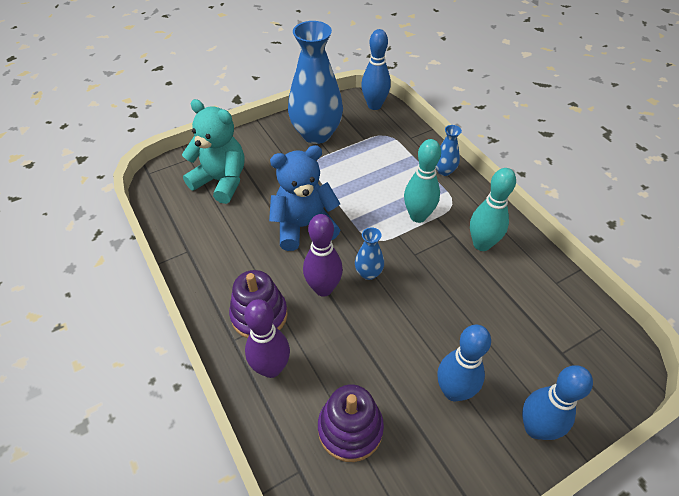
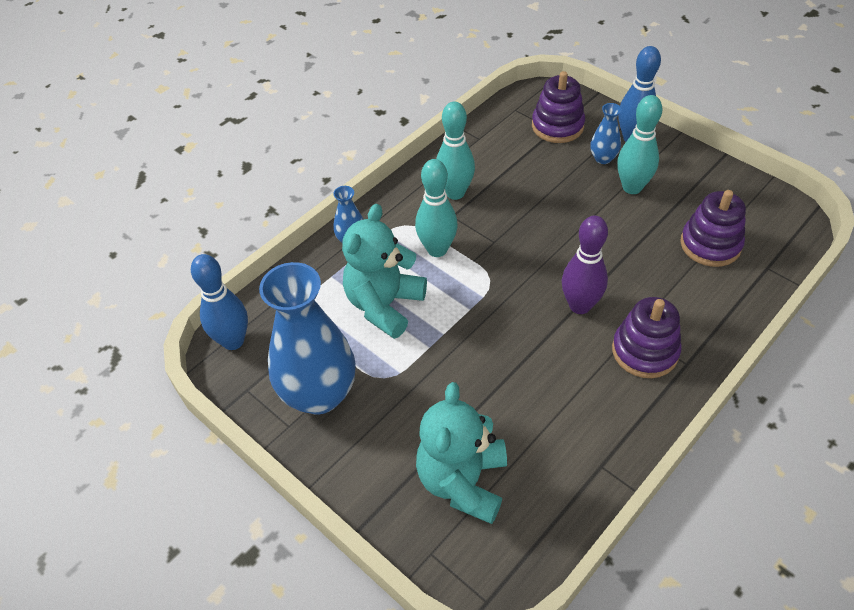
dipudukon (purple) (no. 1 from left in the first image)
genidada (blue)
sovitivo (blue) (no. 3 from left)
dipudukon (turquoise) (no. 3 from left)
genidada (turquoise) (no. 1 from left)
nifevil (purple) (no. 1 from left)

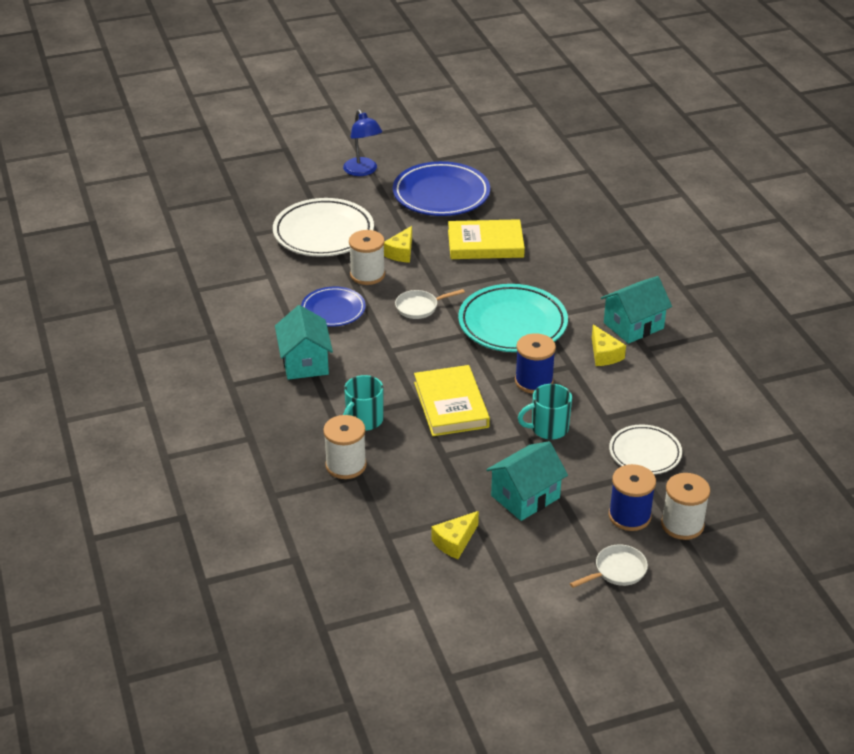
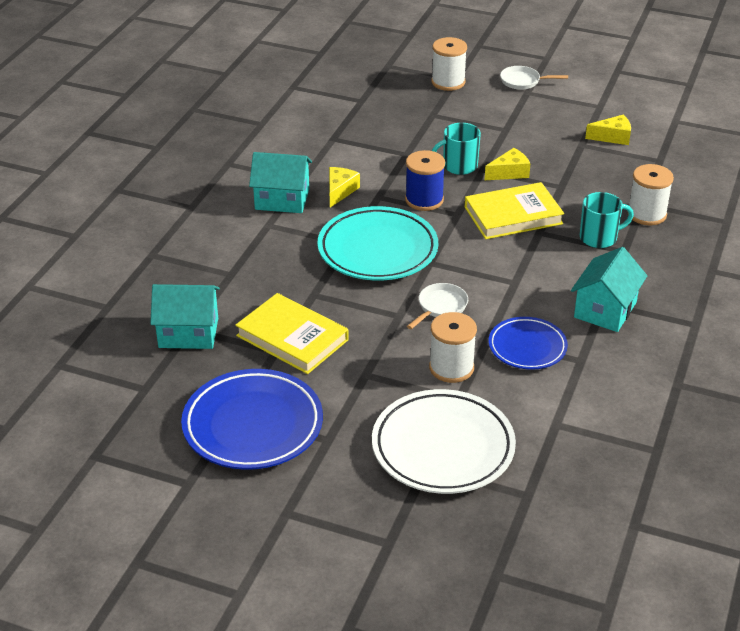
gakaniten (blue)
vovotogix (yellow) (no. 2 from left)
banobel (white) (no. 1 from left)
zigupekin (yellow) (no. 2 from left)
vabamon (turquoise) (no. 1 from left)
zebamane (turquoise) (no. 1 from left)
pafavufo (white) (no. 2 from left in the first image)
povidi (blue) (no. 2 from left in the first image)

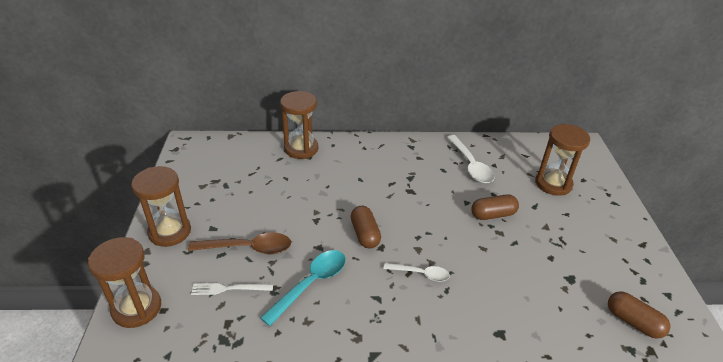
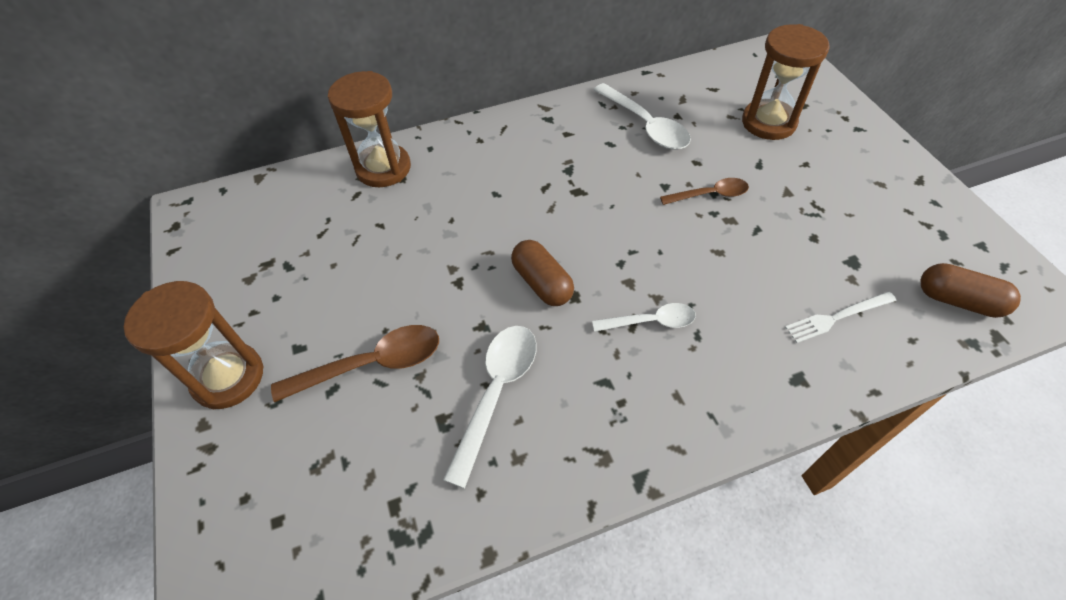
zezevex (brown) (no. 1 from left in the first image)
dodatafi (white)
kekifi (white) (no. 1 from left)
kekifi (brown) (no. 2 from left)

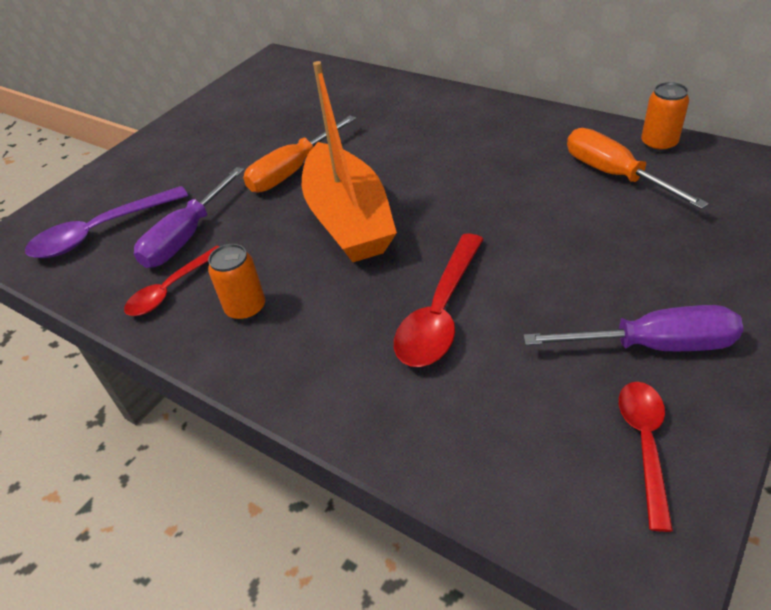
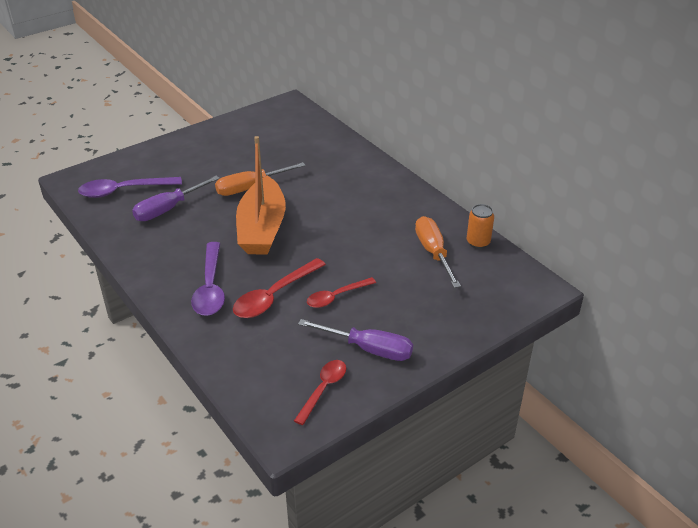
kekifi (red) (no. 3 from left)
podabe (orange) (no. 1 from left in the first image)
kekifi (purple) (no. 2 from left)

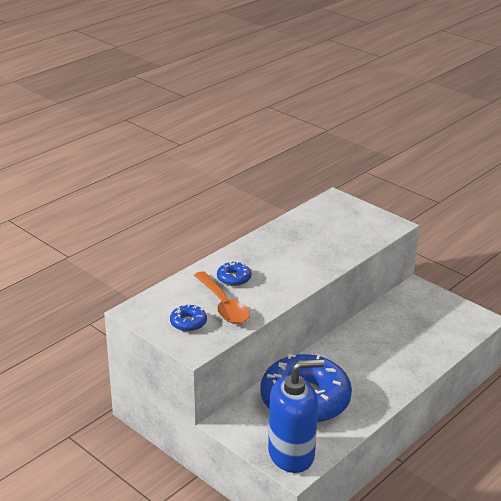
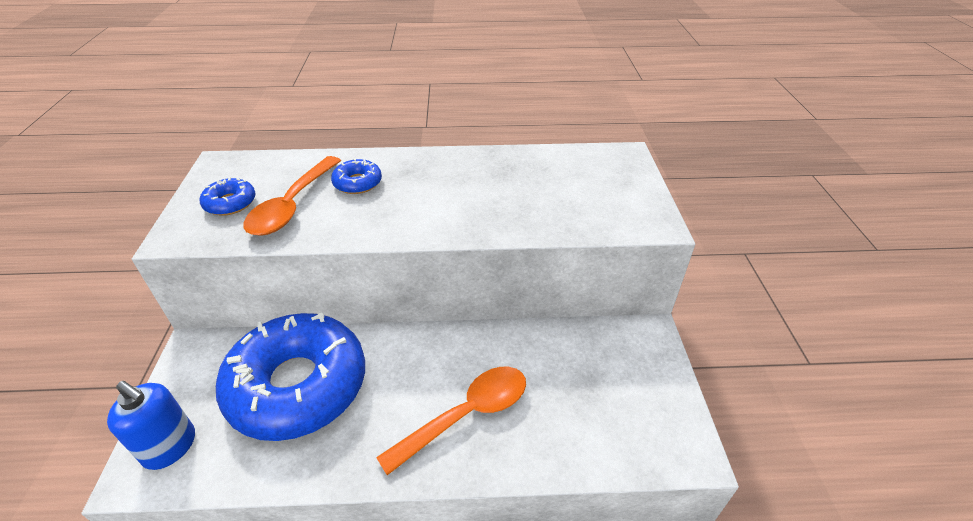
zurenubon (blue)
kekifi (orange) (no. 2 from left)

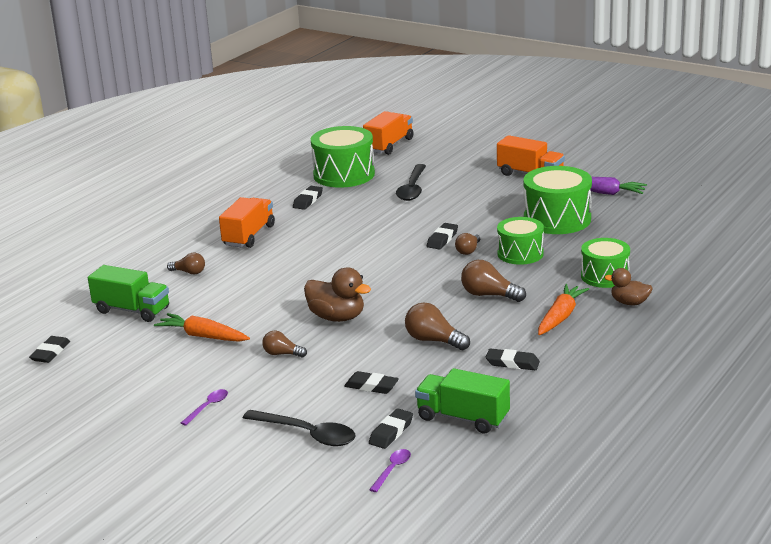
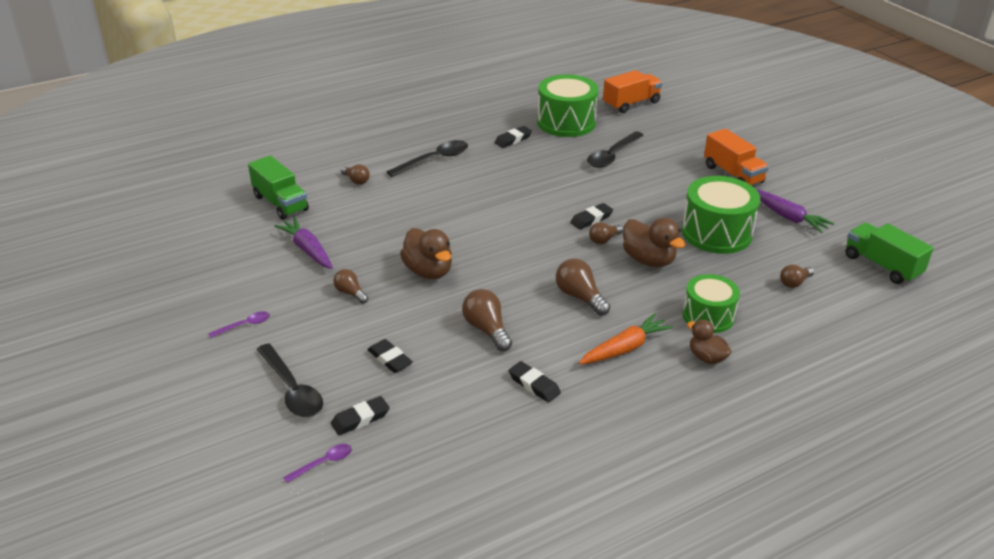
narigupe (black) (no. 1 from left in the first image)
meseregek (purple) (no. 1 from left)
kekifi (black) (no. 2 from left)
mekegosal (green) (no. 2 from left)
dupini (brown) (no. 2 from left)
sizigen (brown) (no. 6 from left)

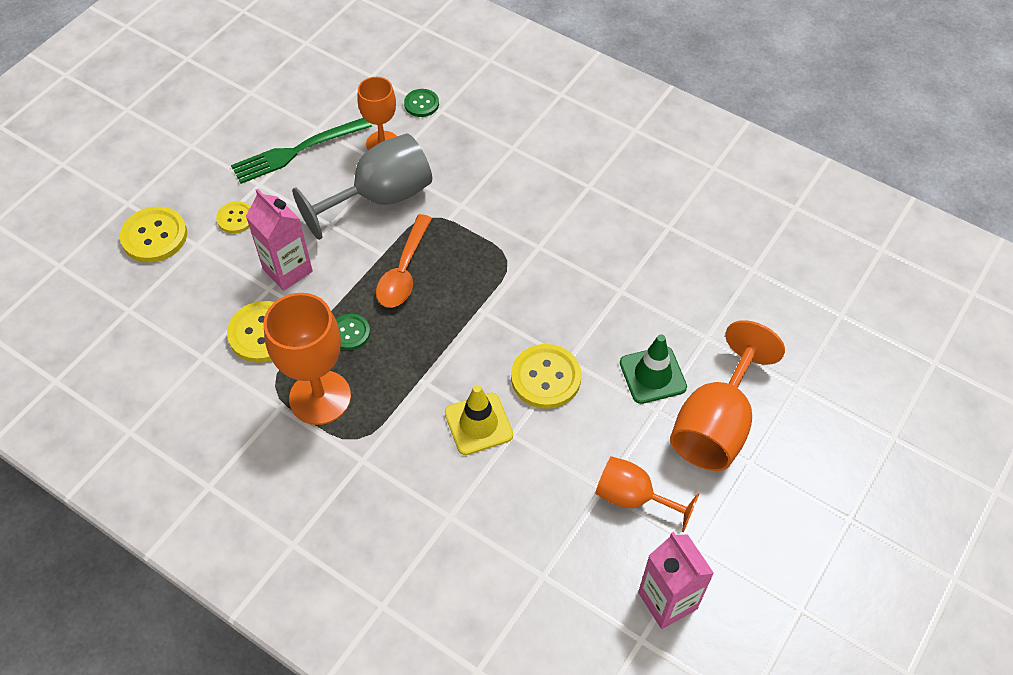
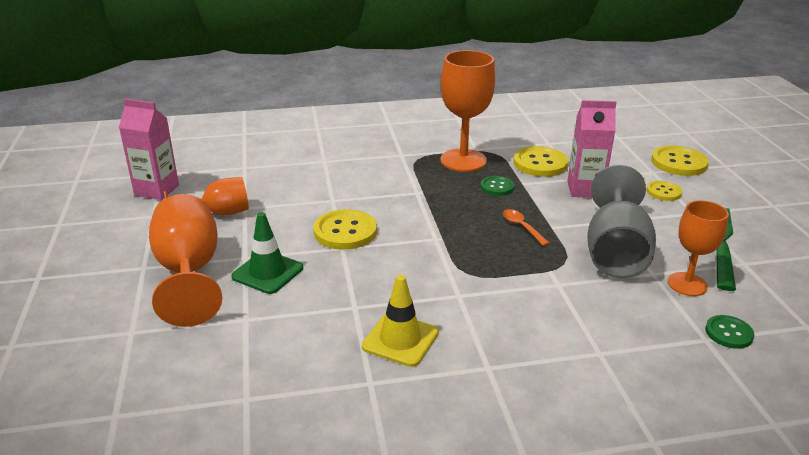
kekifi (orange)
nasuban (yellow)

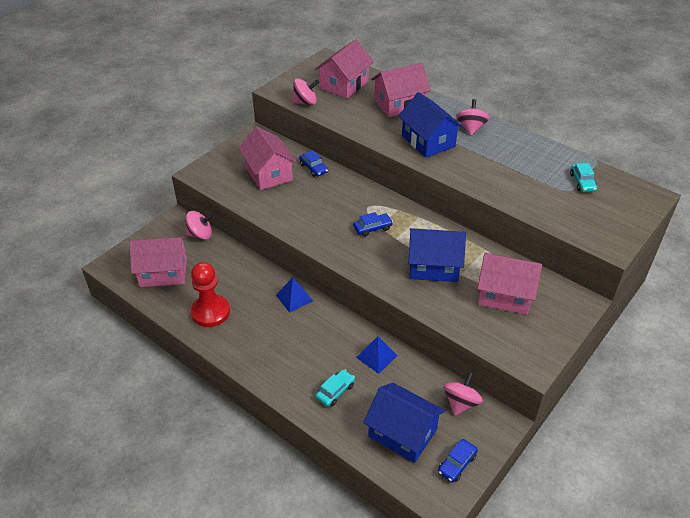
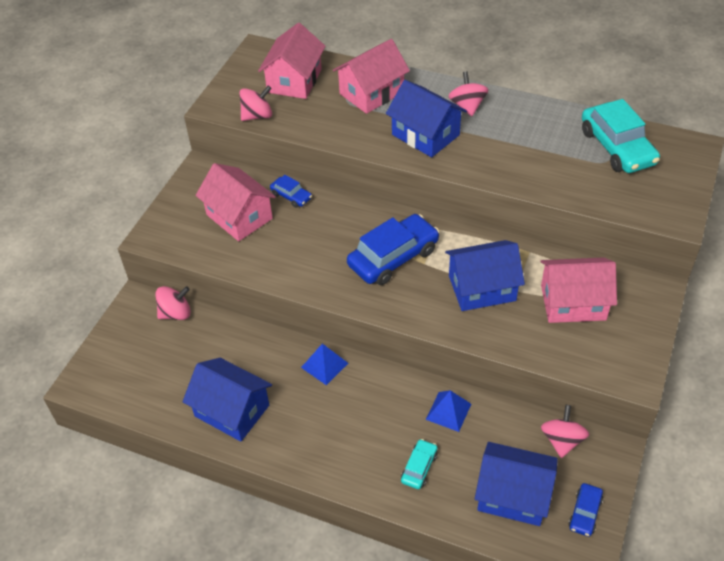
vabamon (pink) (no. 1 from left in the first image)
vabamon (blue) (no. 1 from left)
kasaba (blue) (no. 2 from left)
kasaba (turquoise) (no. 2 from left)

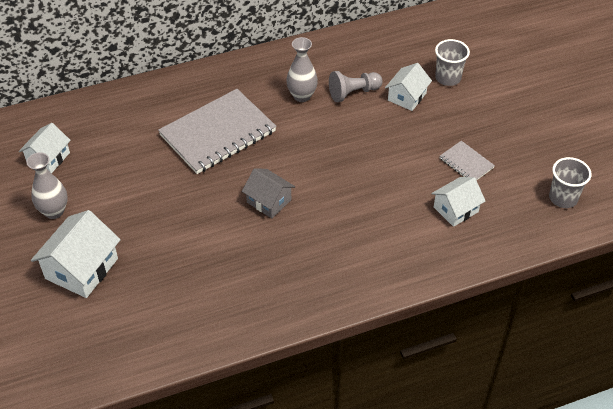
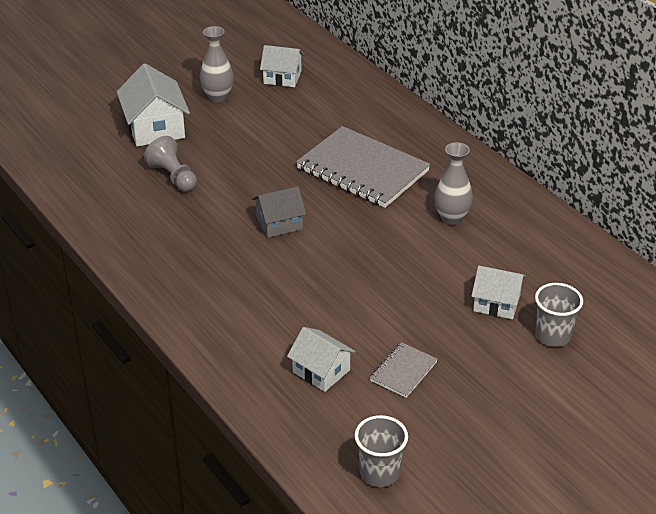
vabamon (white) (no. 1 from left)
vabamon (grey)
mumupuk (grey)

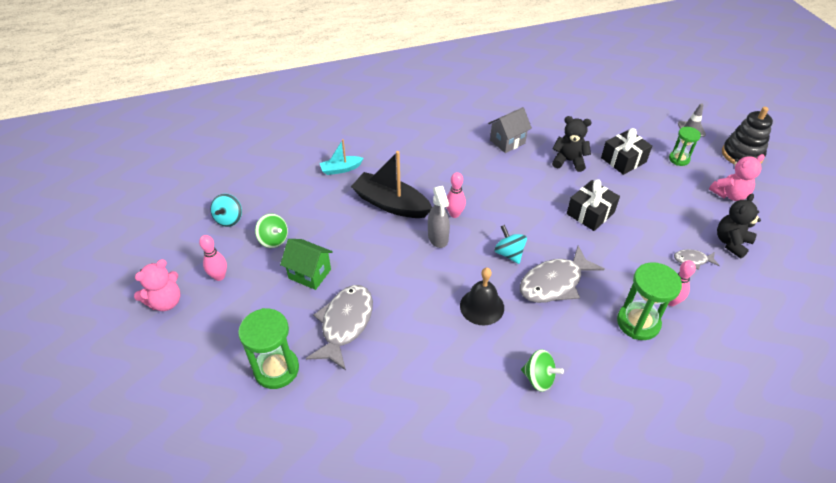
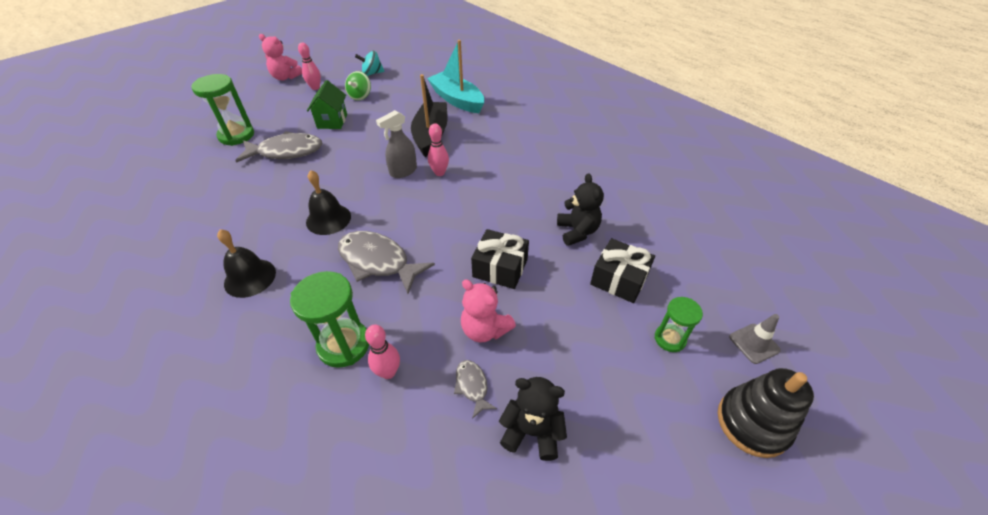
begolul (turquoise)
vabamon (grey)
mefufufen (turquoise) (no. 2 from left in the first image)
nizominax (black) (no. 1 from left)
genidada (pink) (no. 2 from left)

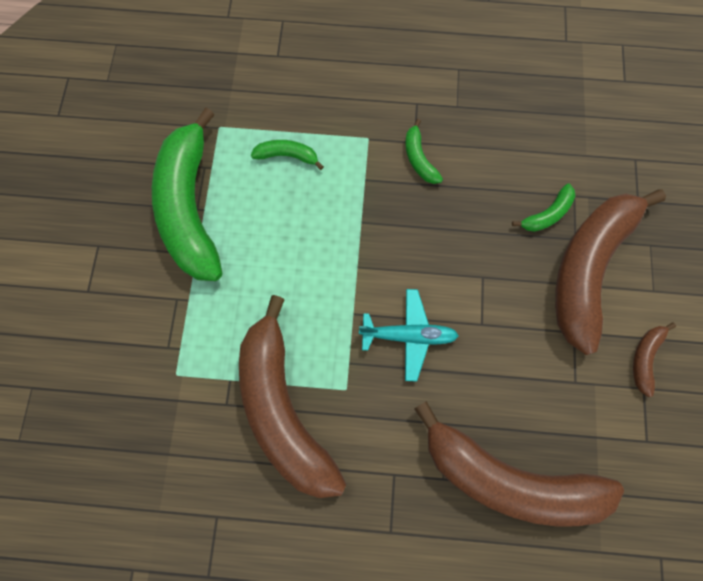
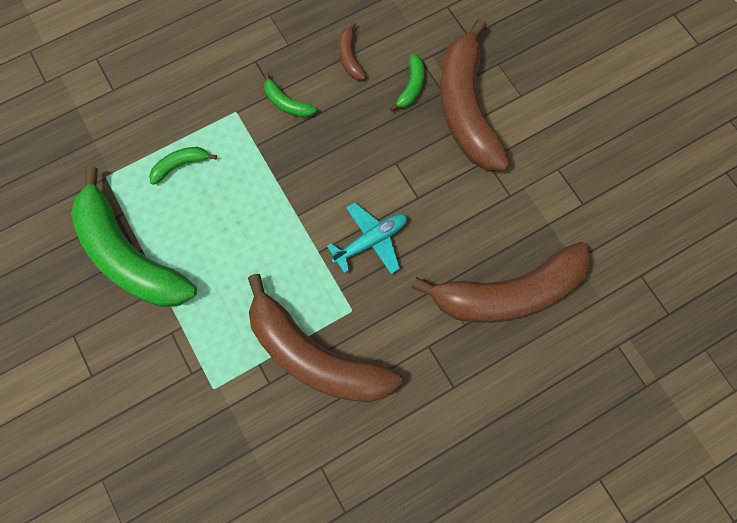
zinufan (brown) (no. 2 from left)

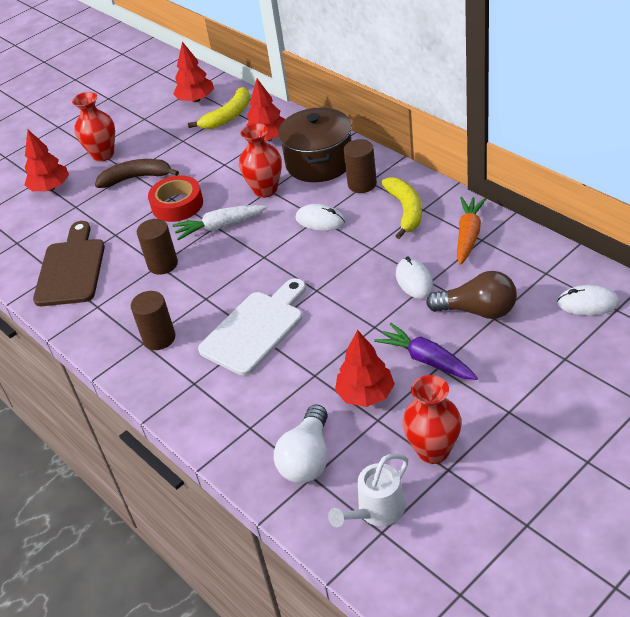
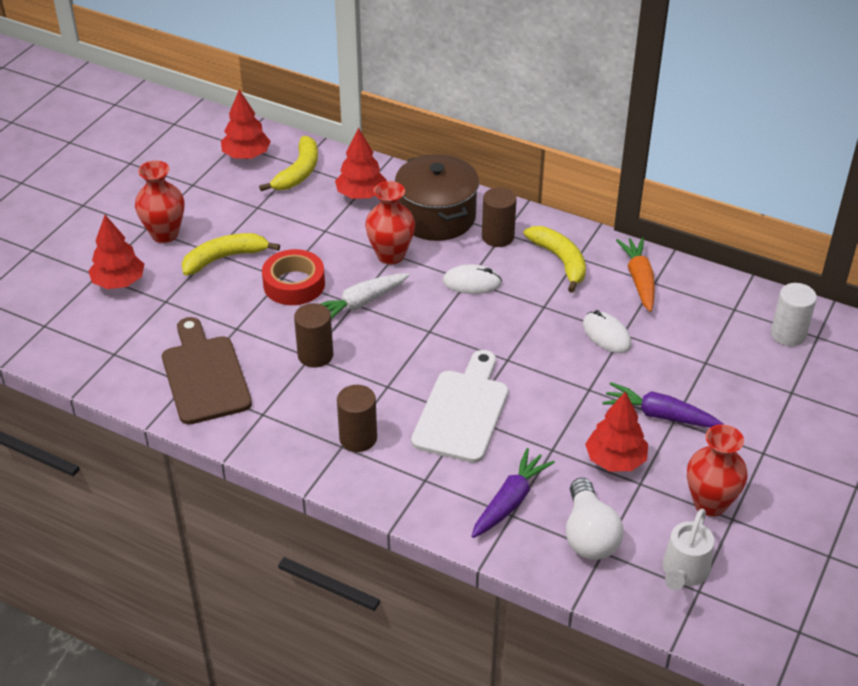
zinufan (yellow) (no. 1 from left)
sizigen (brown)
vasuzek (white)
meseregek (purple) (no. 1 from left)

